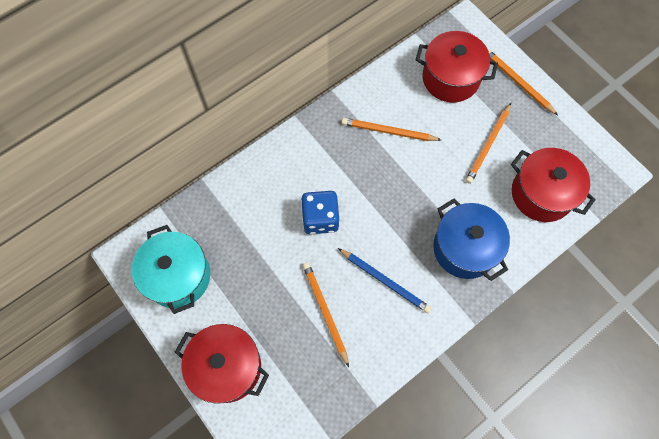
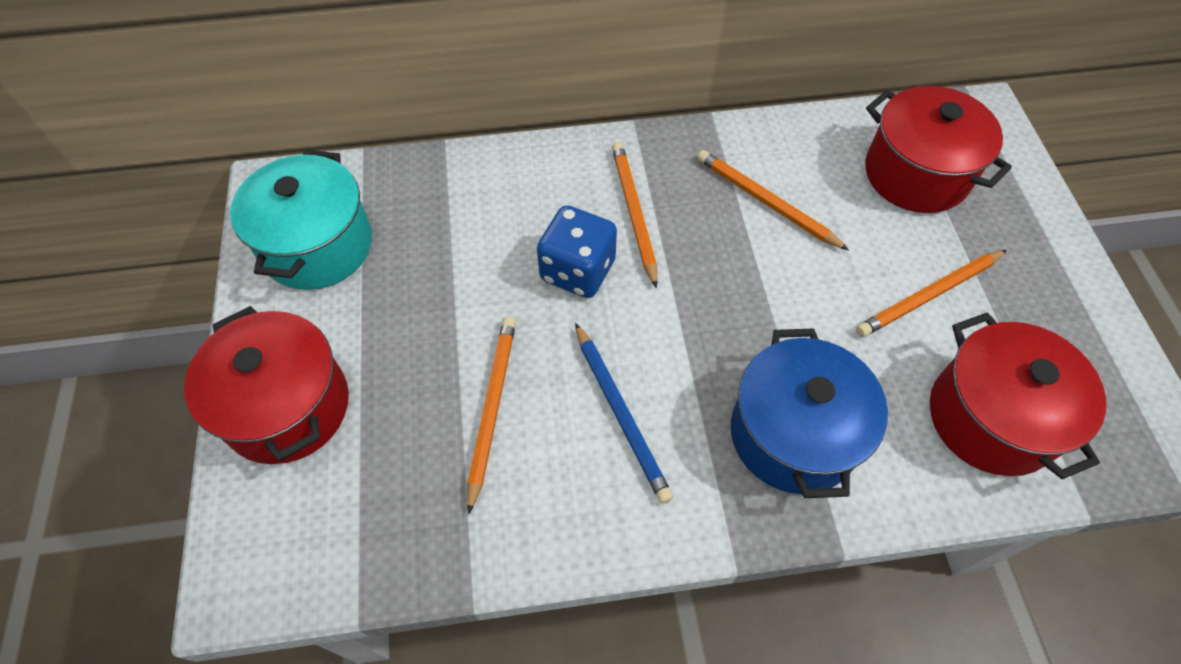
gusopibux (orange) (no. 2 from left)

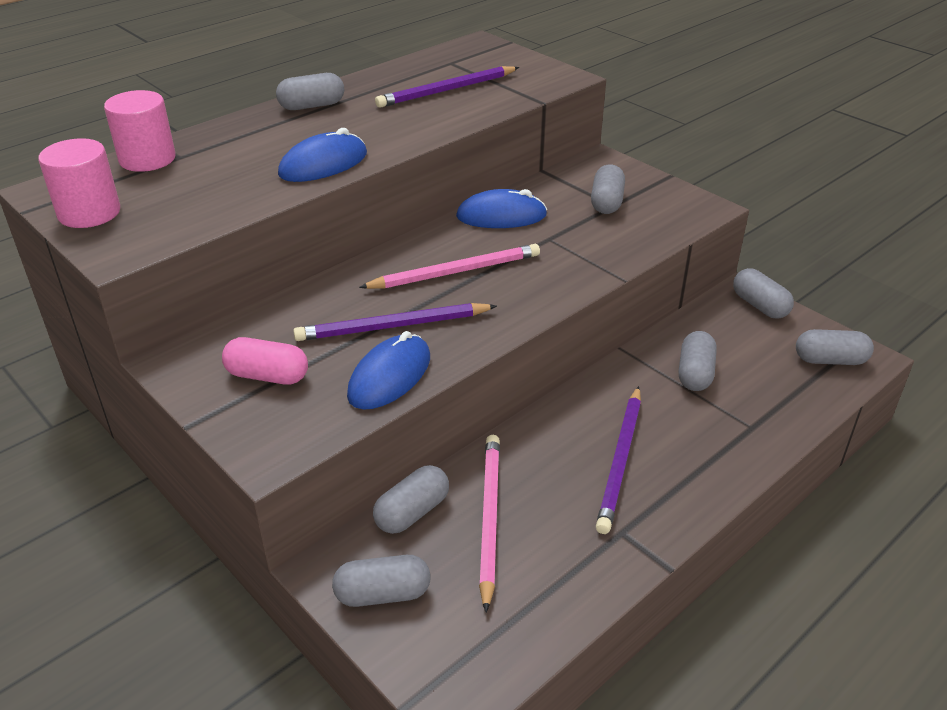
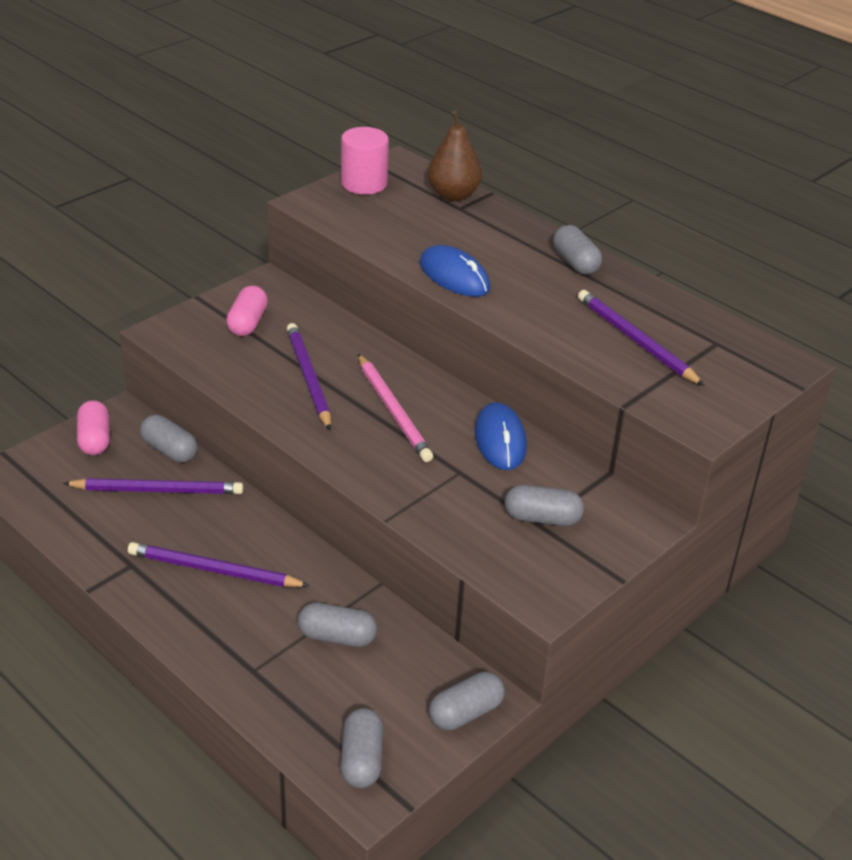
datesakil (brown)
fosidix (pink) (no. 1 from left)
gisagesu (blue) (no. 2 from left in the first image)
gusopibux (purple) (no. 1 from left)

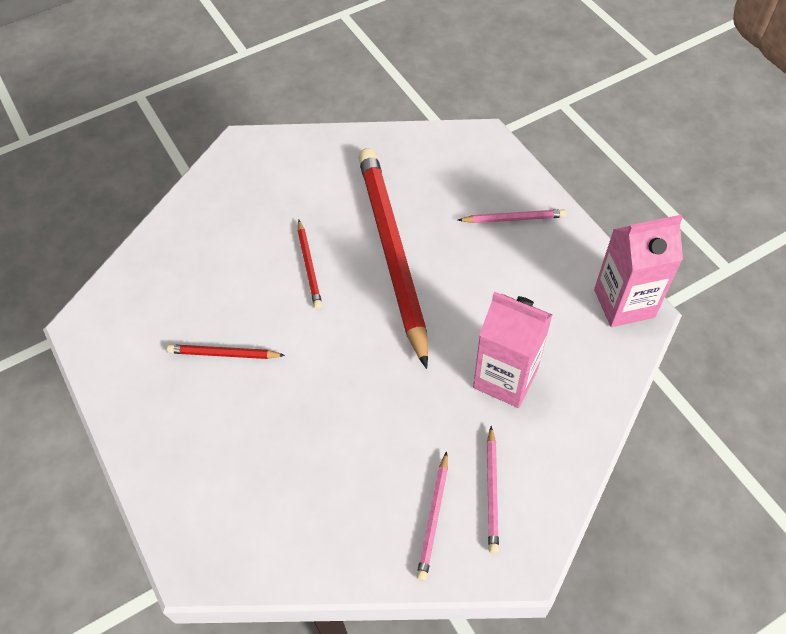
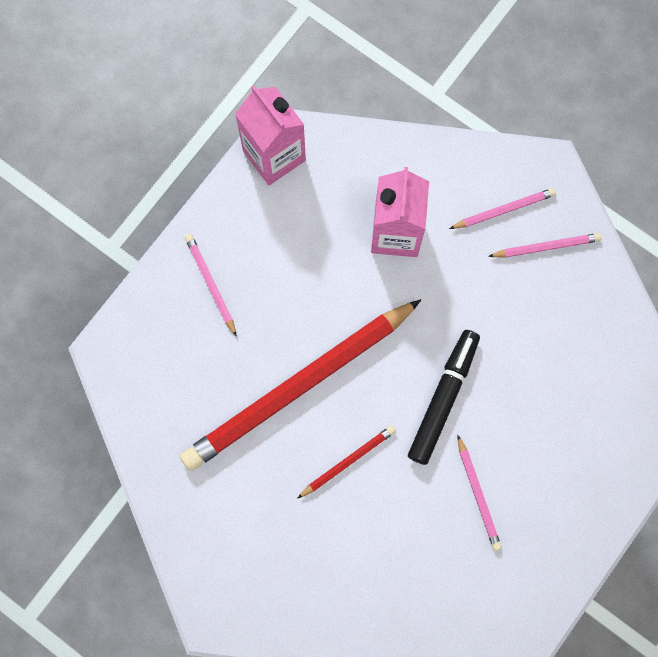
gusopibux (pink) (no. 2 from left)
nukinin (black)

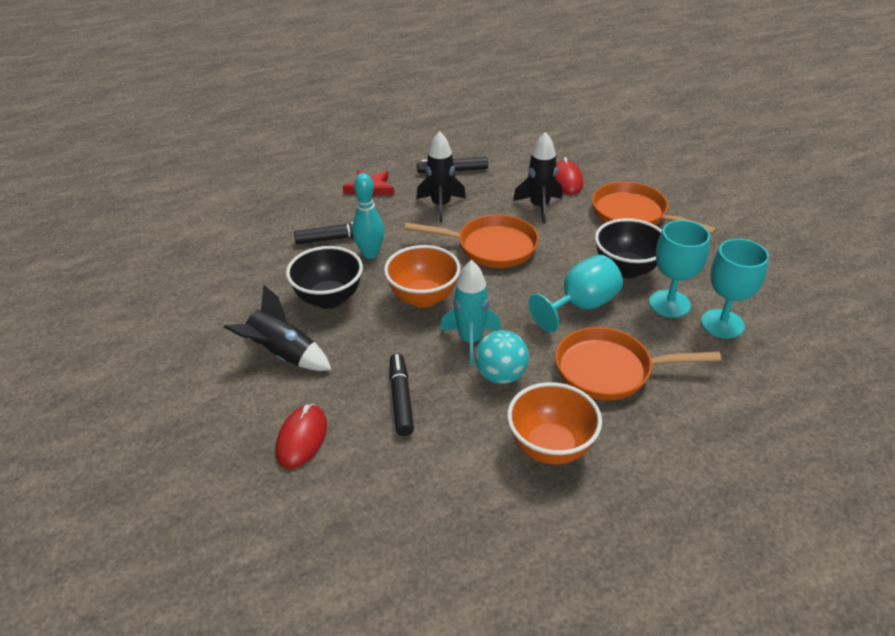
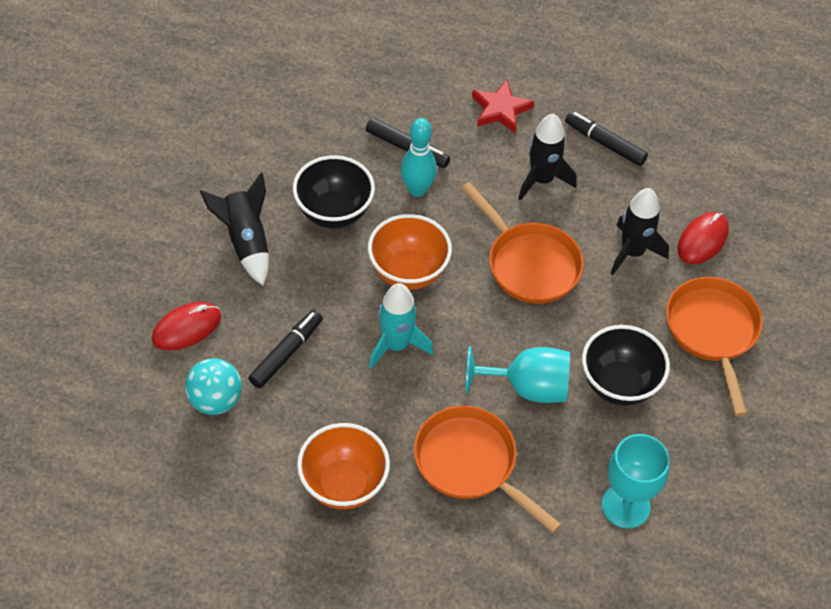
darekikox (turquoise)
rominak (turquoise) (no. 2 from left in the first image)

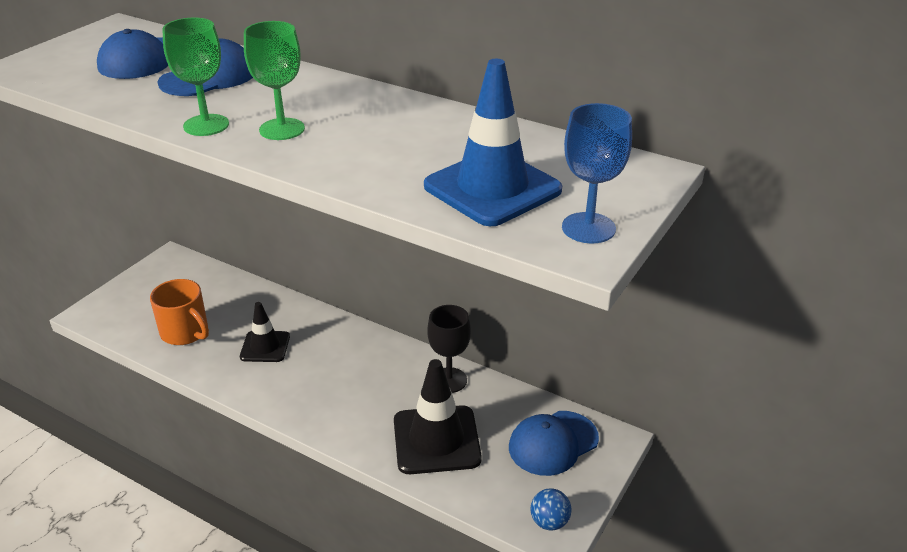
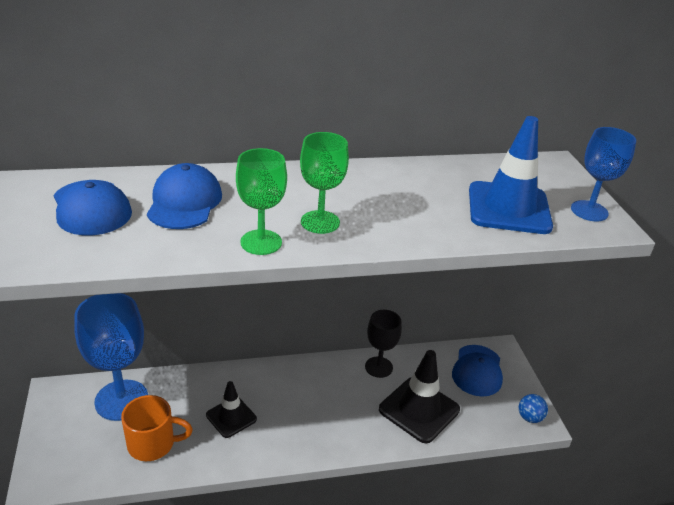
rominak (blue) (no. 1 from left)

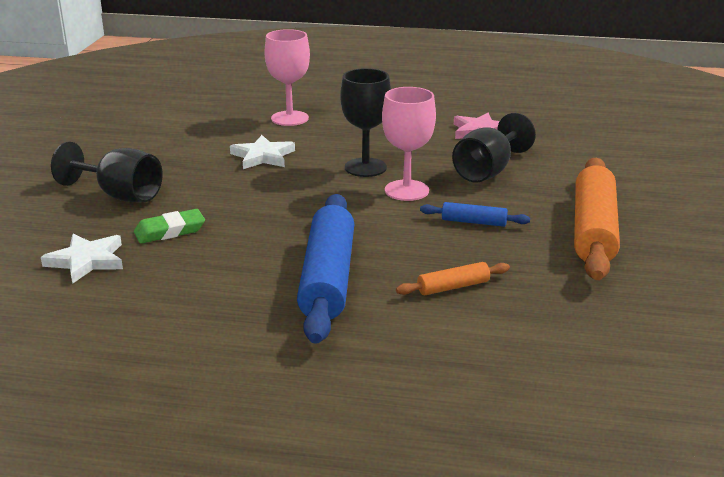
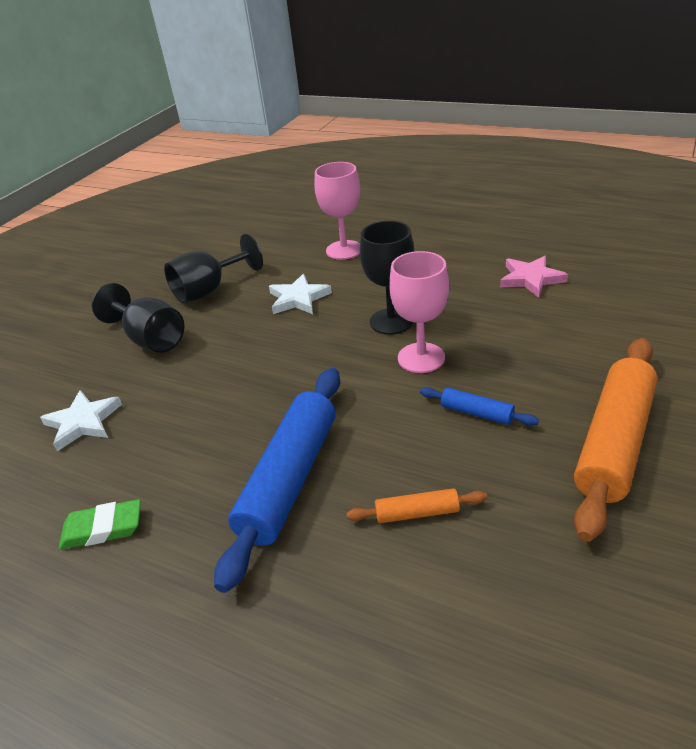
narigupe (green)
rominak (black) (no. 2 from left)

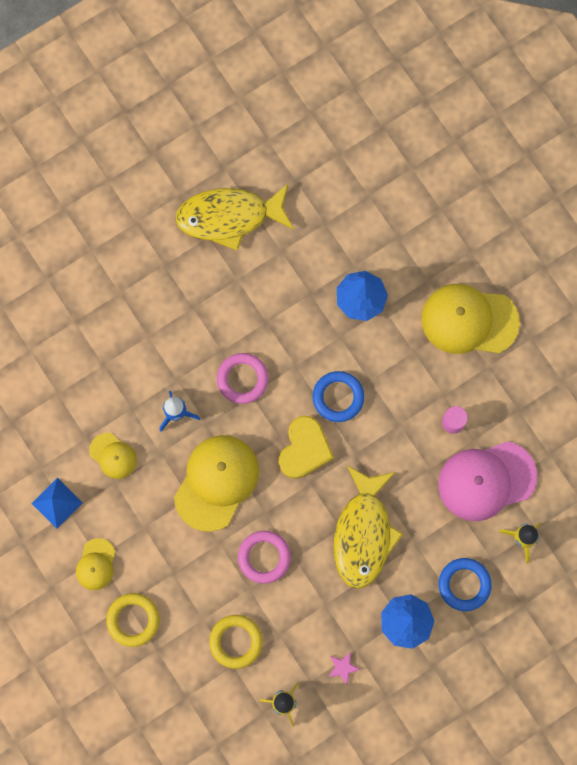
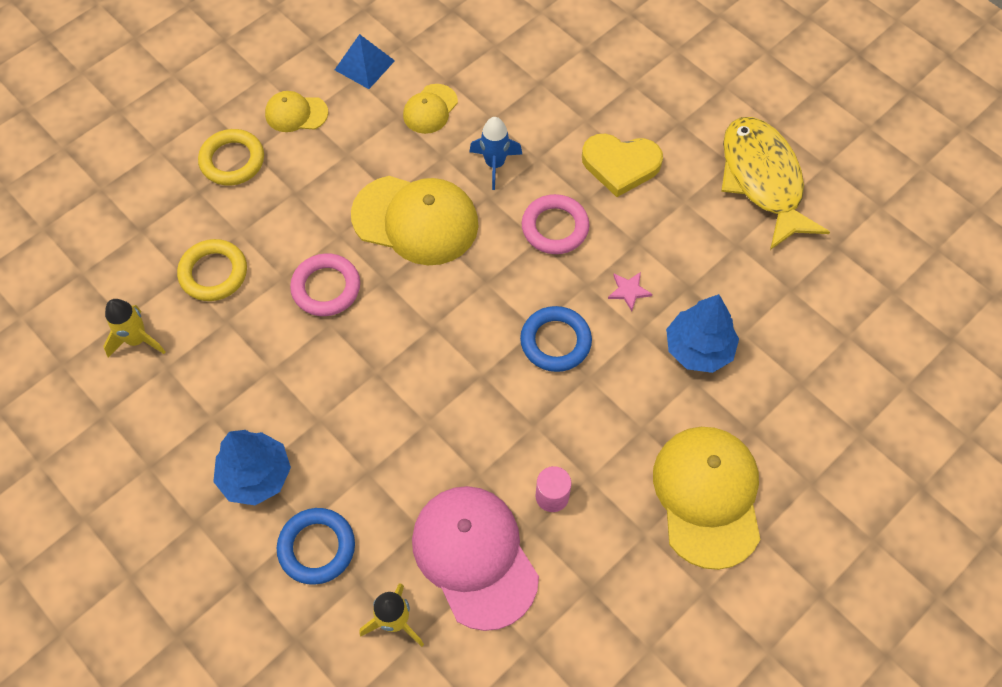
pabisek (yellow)
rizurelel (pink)
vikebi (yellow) (no. 2 from left in the first image)

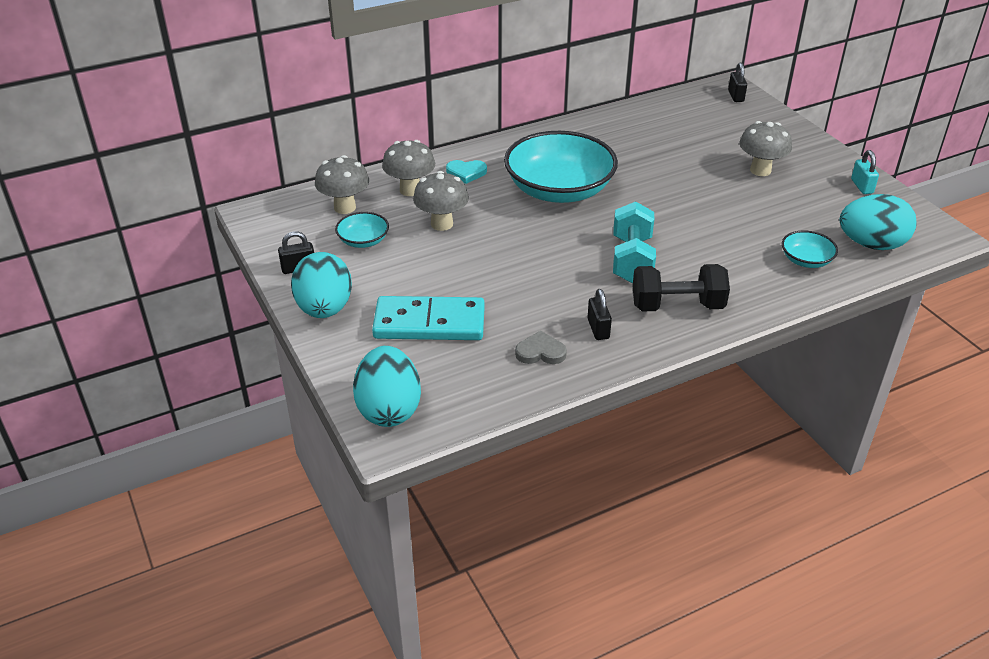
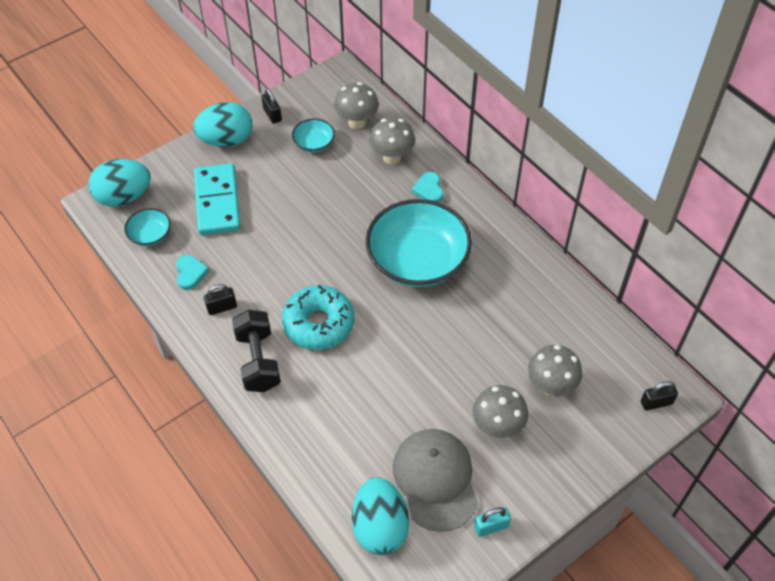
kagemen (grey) (no. 4 from left)
pabisek (turquoise) (no. 1 from left)
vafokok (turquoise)
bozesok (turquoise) (no. 1 from left)
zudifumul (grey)

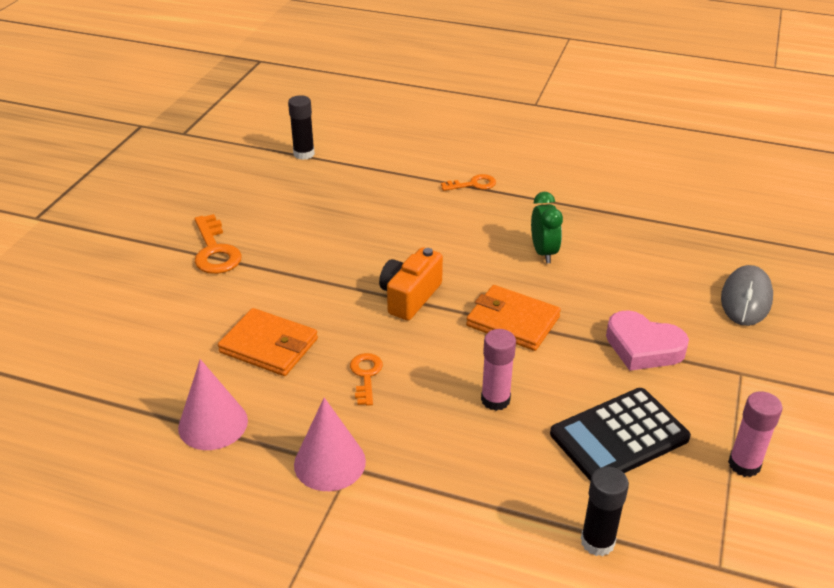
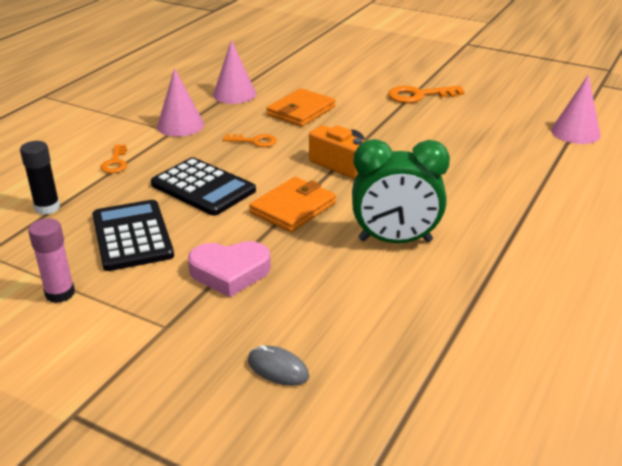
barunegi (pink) (no. 3 from left)
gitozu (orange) (no. 1 from left)
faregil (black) (no. 2 from left)
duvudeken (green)
pabisek (pink)
gisagesu (grey)

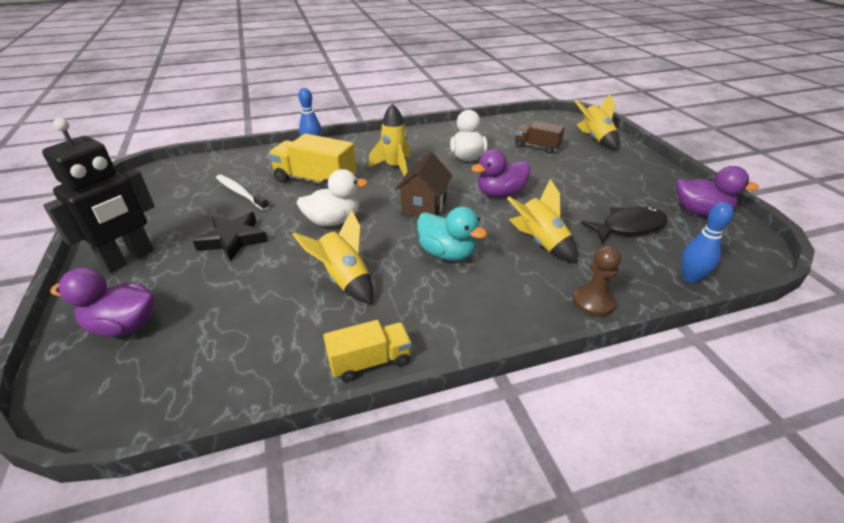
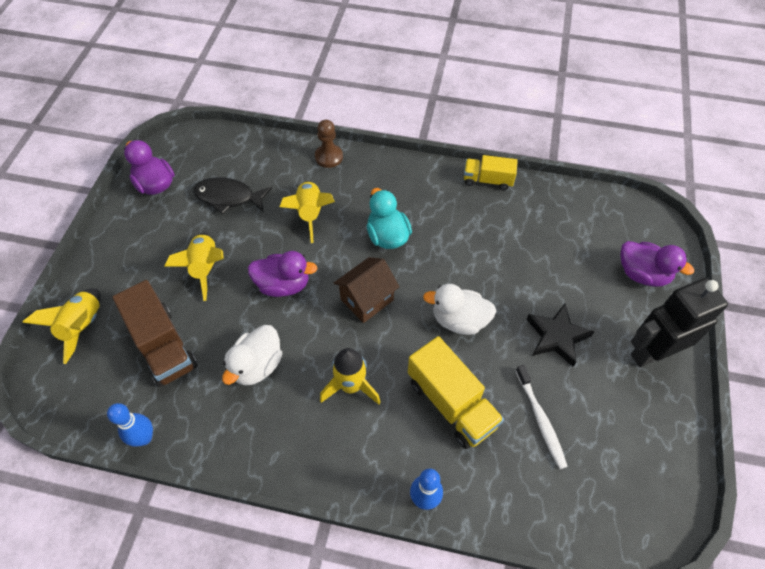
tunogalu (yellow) (no. 2 from left)
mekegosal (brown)
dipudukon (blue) (no. 1 from left)

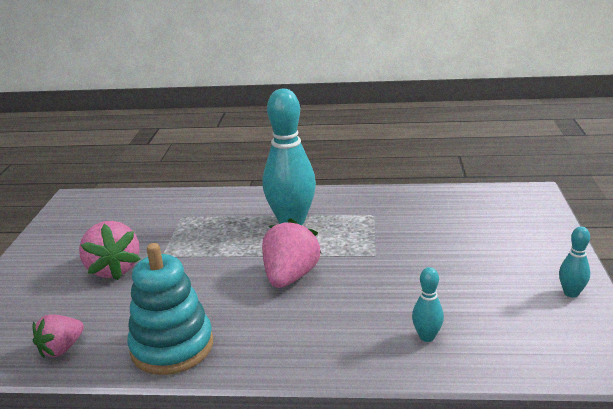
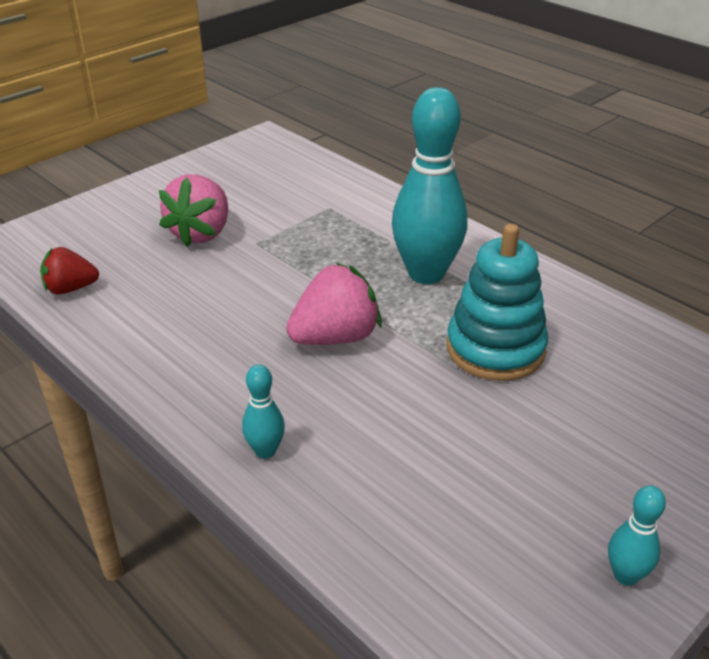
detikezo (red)
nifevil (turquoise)
dipudukon (turquoise) (no. 1 from left)

